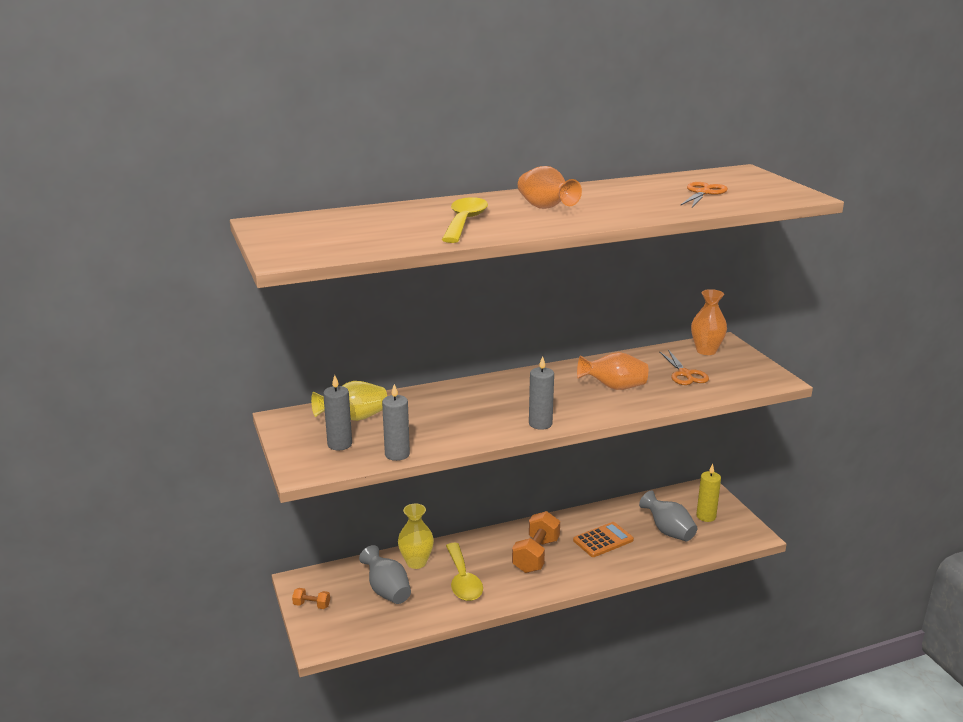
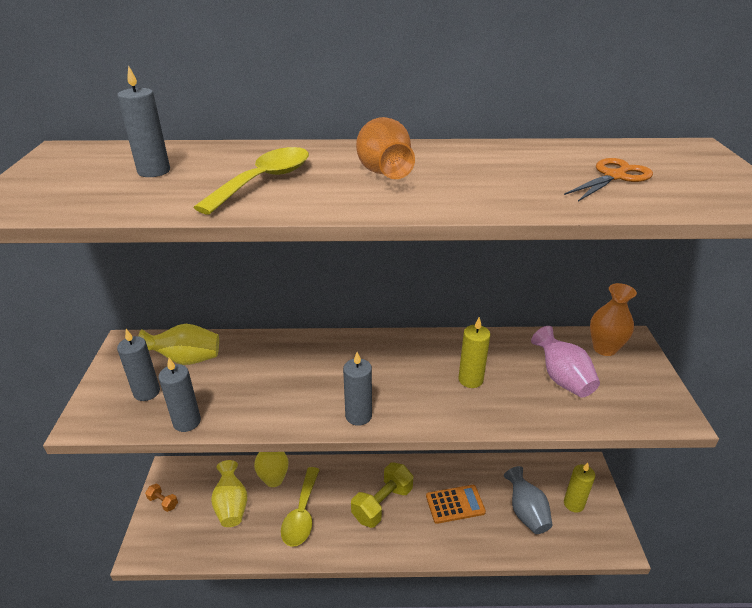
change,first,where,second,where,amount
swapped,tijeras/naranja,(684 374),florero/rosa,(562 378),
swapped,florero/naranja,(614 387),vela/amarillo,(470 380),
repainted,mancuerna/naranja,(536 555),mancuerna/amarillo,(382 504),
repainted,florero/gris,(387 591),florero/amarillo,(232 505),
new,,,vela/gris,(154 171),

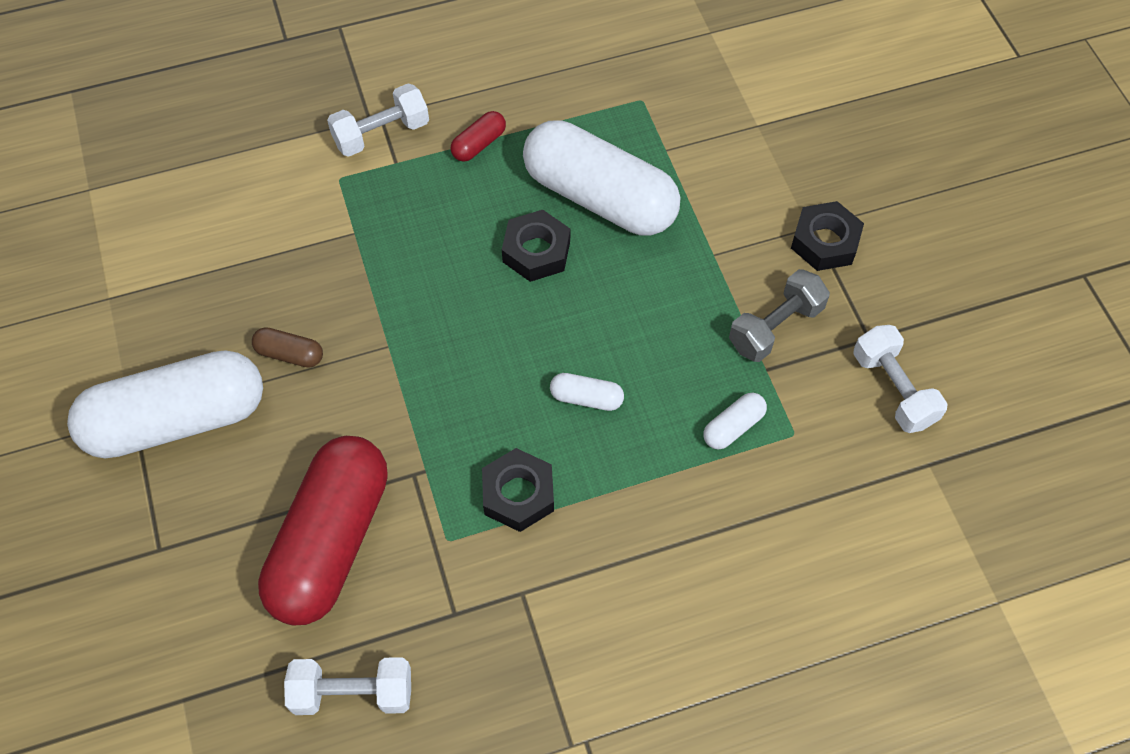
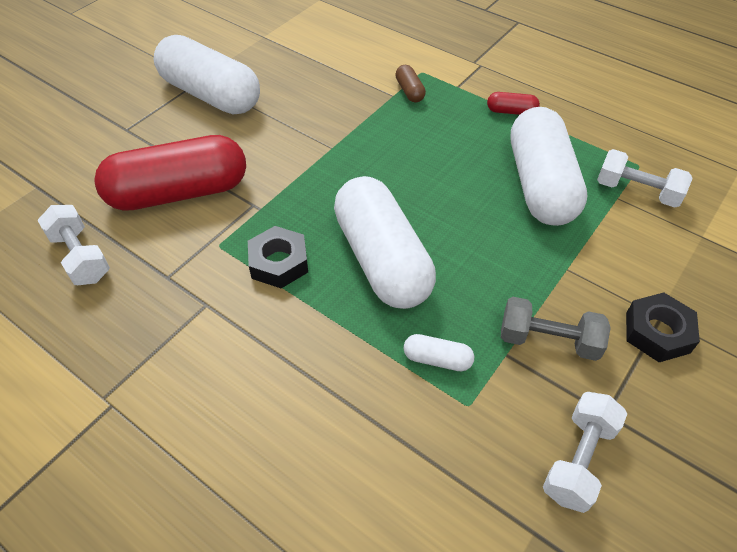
change,first,where,second,where,amount
shifted,mancuerna/blanco,(381 133),,(637 191),
gone,tuerca/negro,(536 251),,,
shifted,cápsula/marrón,(290 354),,(409 91),
scaled,cápsula/blanco,(586 398),,(382 259),x2.49

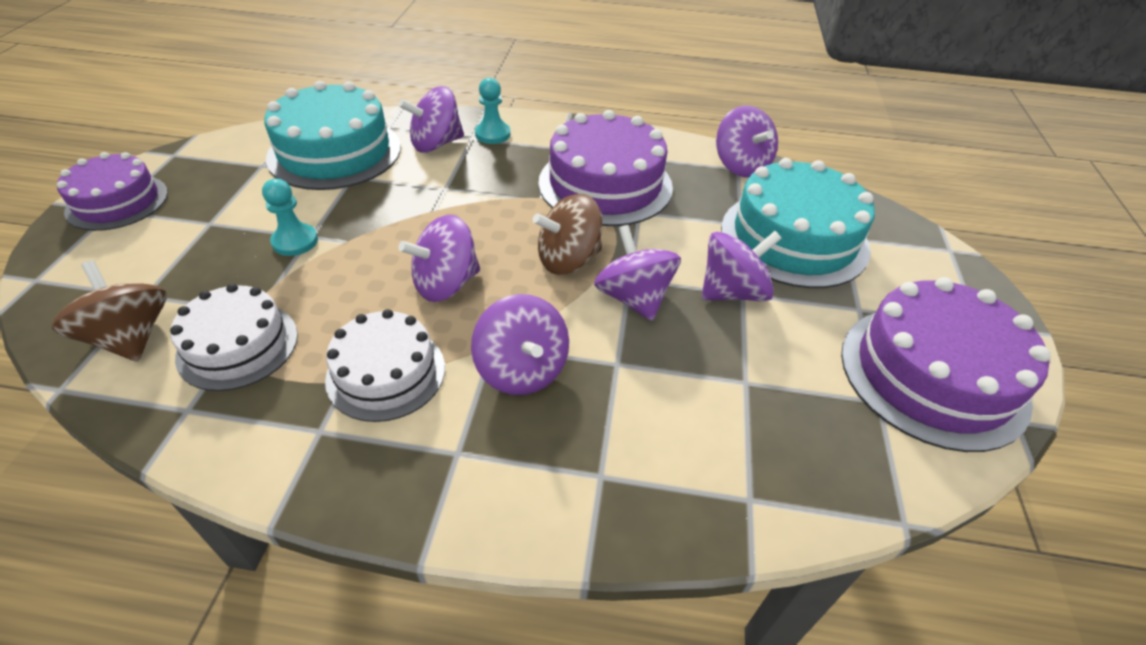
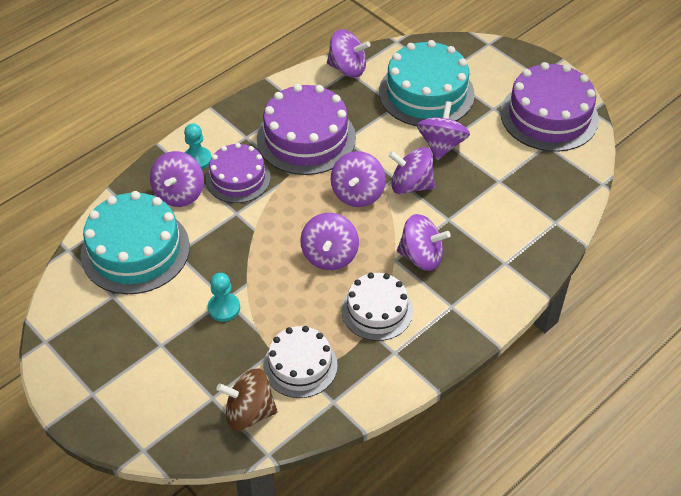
change,first,where,second,where,amount
shifted,tarta/morado,(117 202),,(238 178),
repainted,peonza/marrón,(568 259),peonza/morado,(357 193),

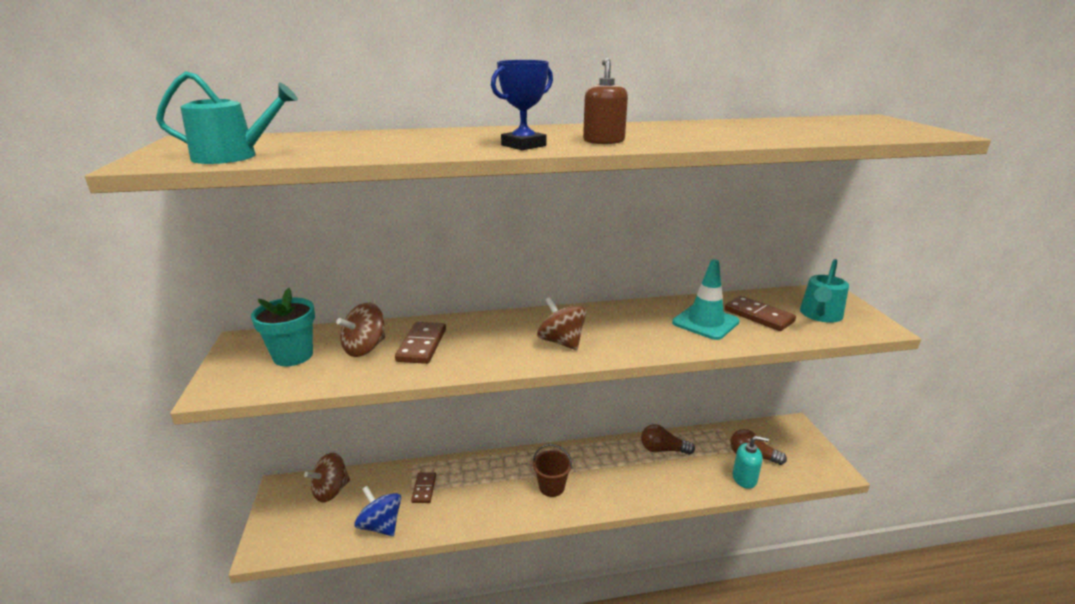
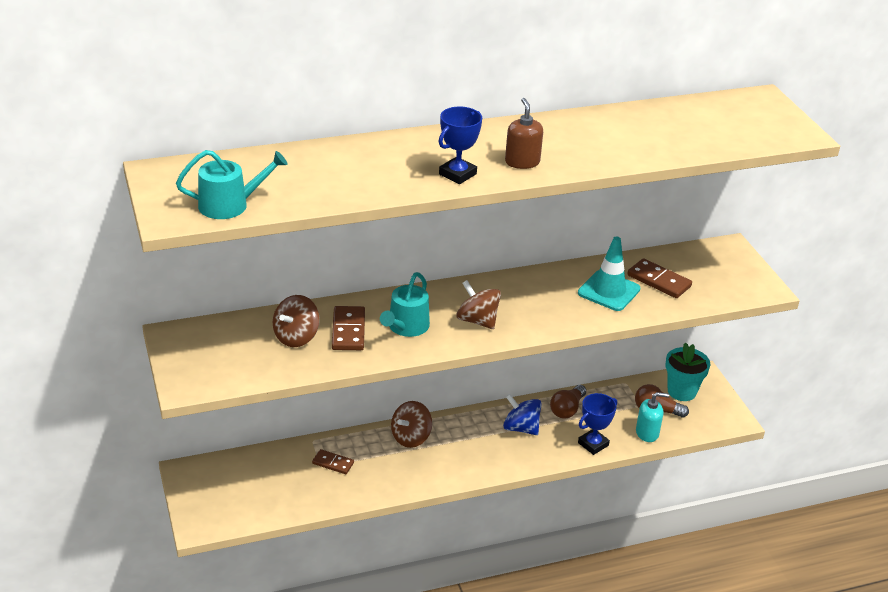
change,first,where,second,where,amount
shifted,regadera/turquesa,(820 315),,(406 327),
shifted,maceta/turquesa,(293 356),,(681 391),
rotated,bombilla/marrón,(663 450),,(567 409),60 degrees counterclockwise
gone,balde/marrón,(551 487),,,
shifted,peonza/marrón,(331 491),,(411 437),
rotated,ficha de dominó/marrón,(424 489),,(333 463),60 degrees counterclockwise
shifted,peonza/azul,(381 525),,(521 428),
new,,,trofeo/azul,(593 444),

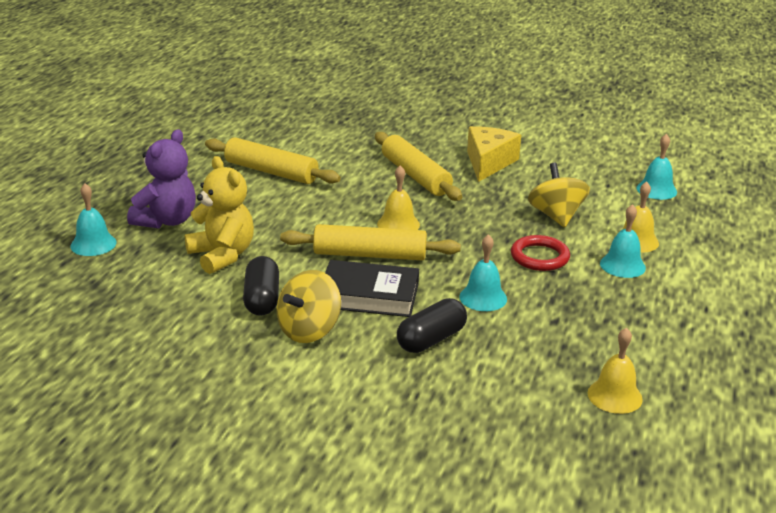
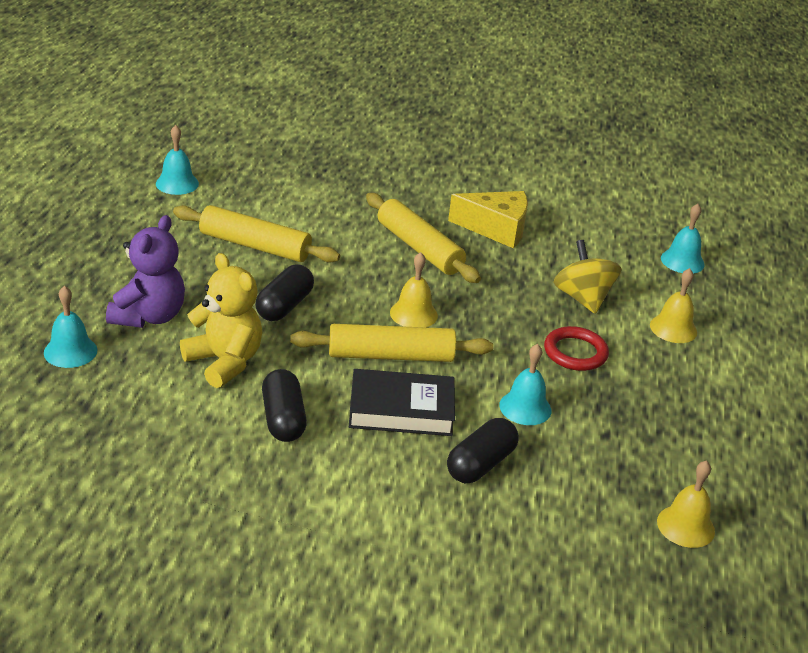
change,first,where,second,where,amount
rotated,queso/amarillo,(488 163),,(496 229),90 degrees clockwise
shifted,campana/turquesa,(622 265),,(177 183),
gone,peonza/amarillo,(309 330),,,
new,,,cápsula/negro,(284 306),

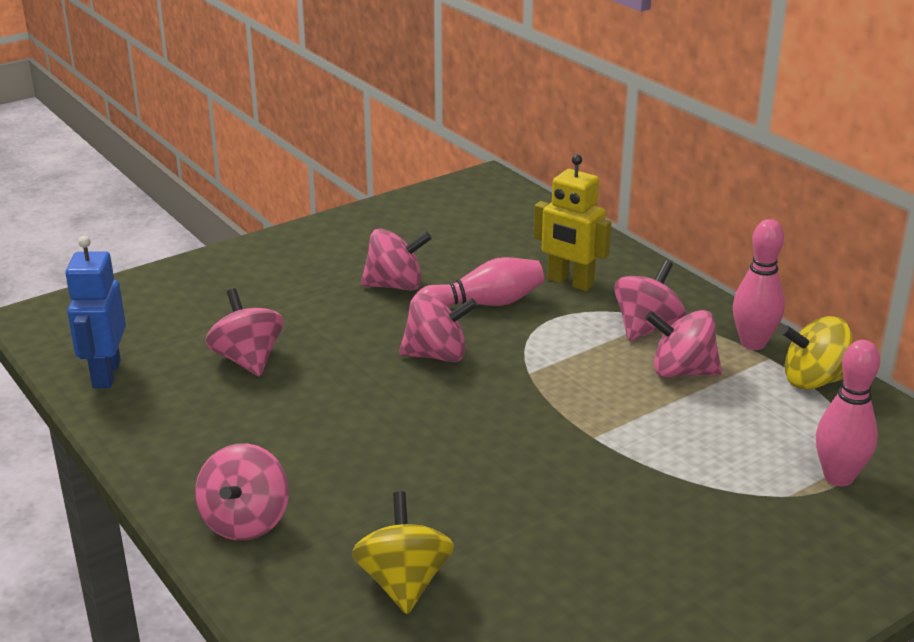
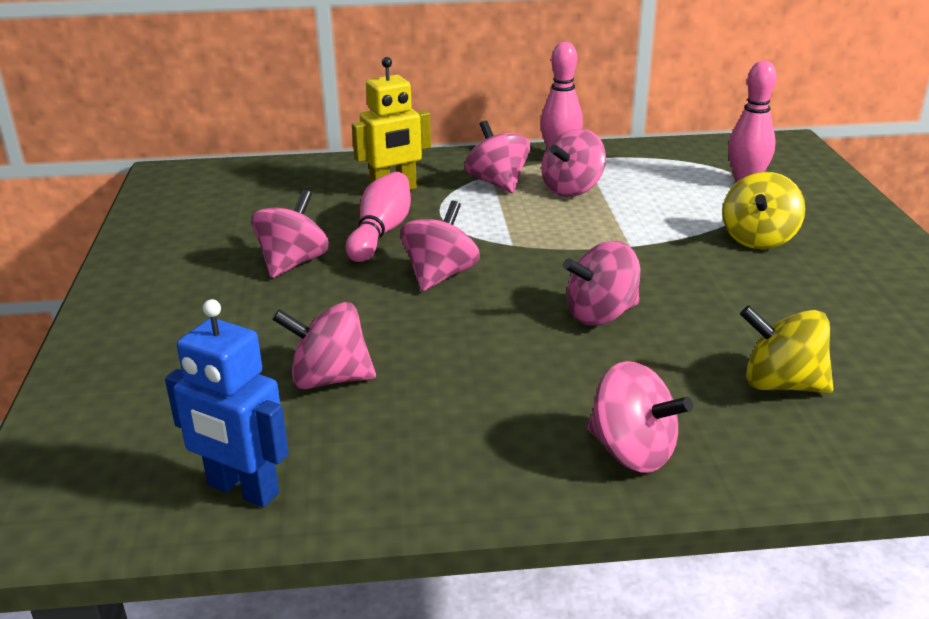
change,first,where,second,where,amount
shifted,peonza/amarillo,(813 381),,(758 239),
new,,,peonza/rosa,(601 314),

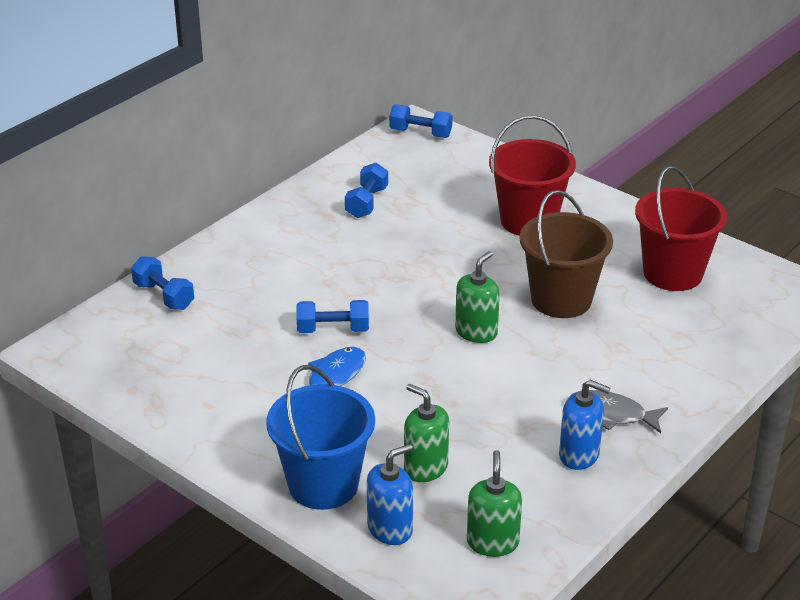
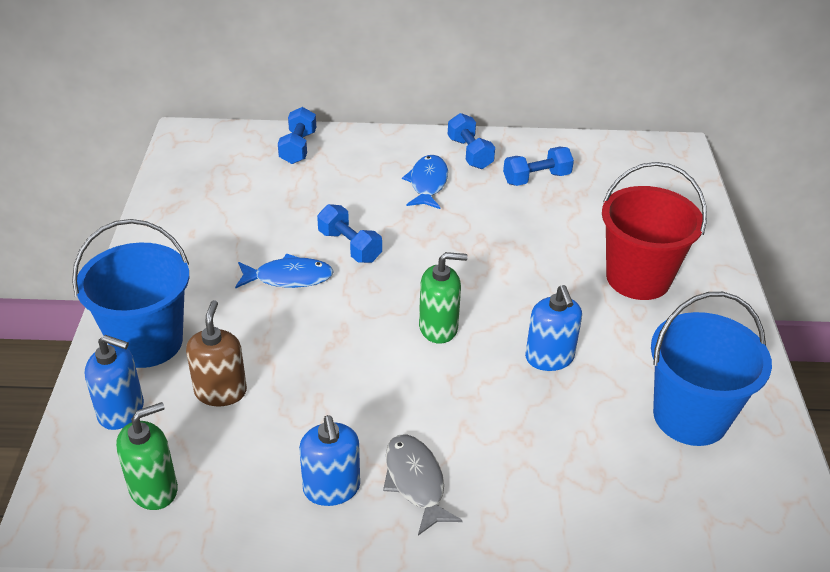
change,first,where,second,where,amount
shifted,mancuerna/azul,(420 133),,(470 153),
repainted,balde/rojo,(672 273),balde/azul,(690 416),
swapped,balde/marrón,(561 299),dispensador de jabón/azul,(549 358),
repainted,dispensador de jabón/verde,(425 468),dispensador de jabón/marrón,(220 391),
new,,,pez/azul,(427 183),

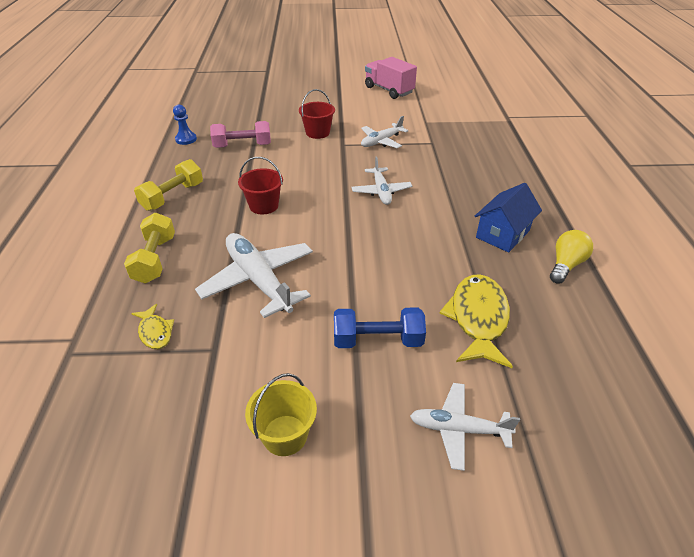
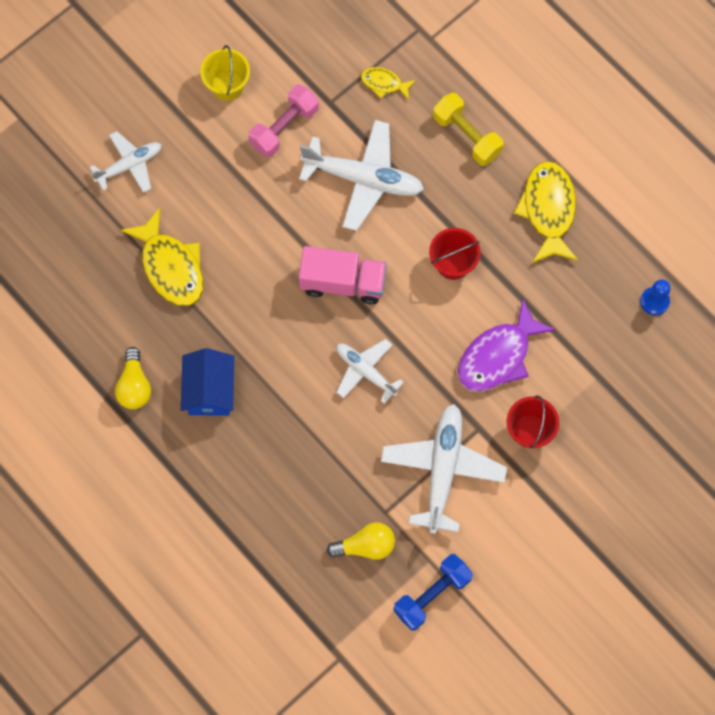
change,first,where,second,where,amount
shifted,camión/rosa,(388 90),,(343 282),
scaled,avión/blanco,(381 141),,(442 469),x1.65
shifted,mancuerna/rosa,(242 146),,(284 127),
swapped,mancuerna/amarillo,(173 196),pez/amarillo,(548 210),
shifted,mancuerna/azul,(377 340),,(432 595),
new,,,pez/morado,(498 356),
new,,,bombilla/amarillo,(366 546),

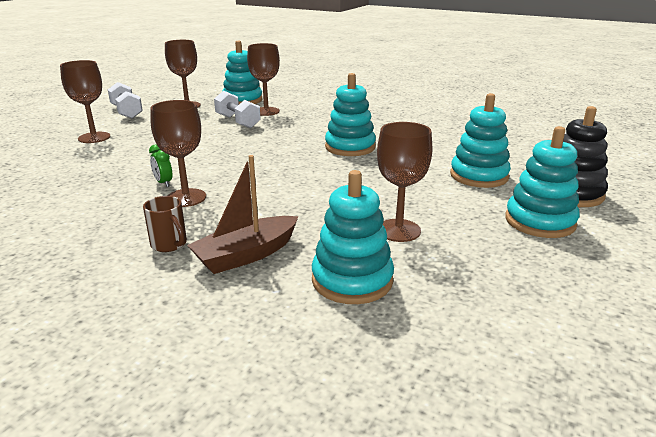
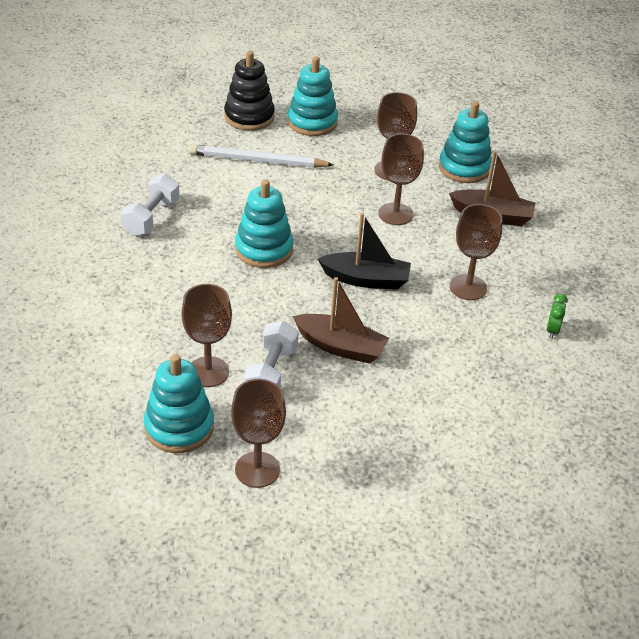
change,first,where,second,where,amount
shifted,copa/marrón,(94 137),,(395 214),
shifted,mancuerna/blanco,(127 112),,(151 217),
swapped,juguete apilable/turquesa,(479 176),lápiz/blanco,(257 161),
shifted,despertador/verde,(163 183),,(552 330),
gone,taza/marrón,(169 244),,,
new,,,barco/negro,(366 279),
new,,,barco/marrón,(340 347),

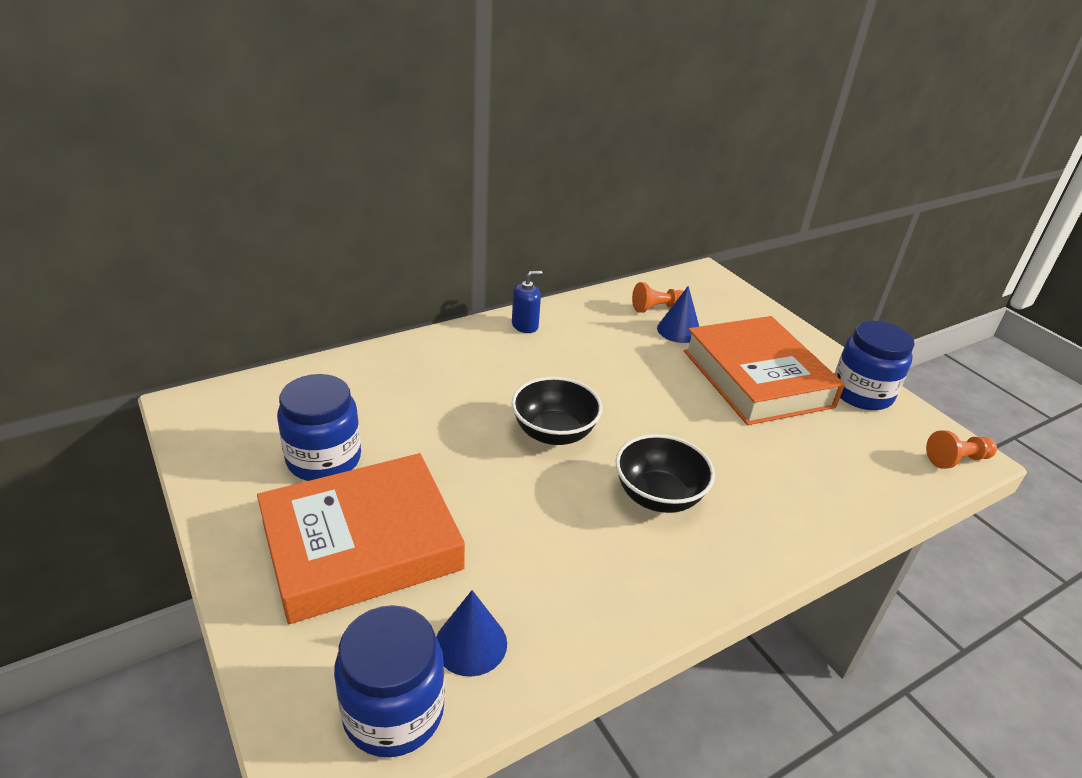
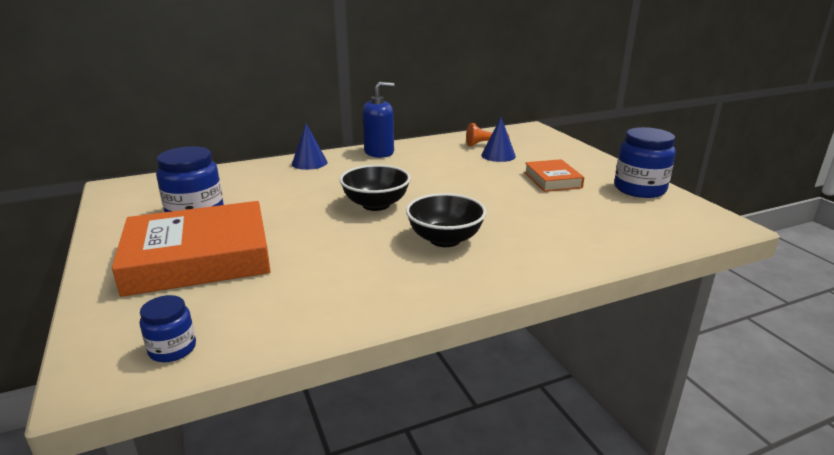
change,first,where,second,where,amount
scaled,dispensador de jabón/azul,(525 325),,(379 152),x1.52
scaled,libro/naranja,(757 378),,(552 180),x0.50
gone,peón/naranja,(956 460),,,
shifted,cono/azul,(471 643),,(309 163),
scaled,tarro/azul,(393 712),,(172 349),x0.55

